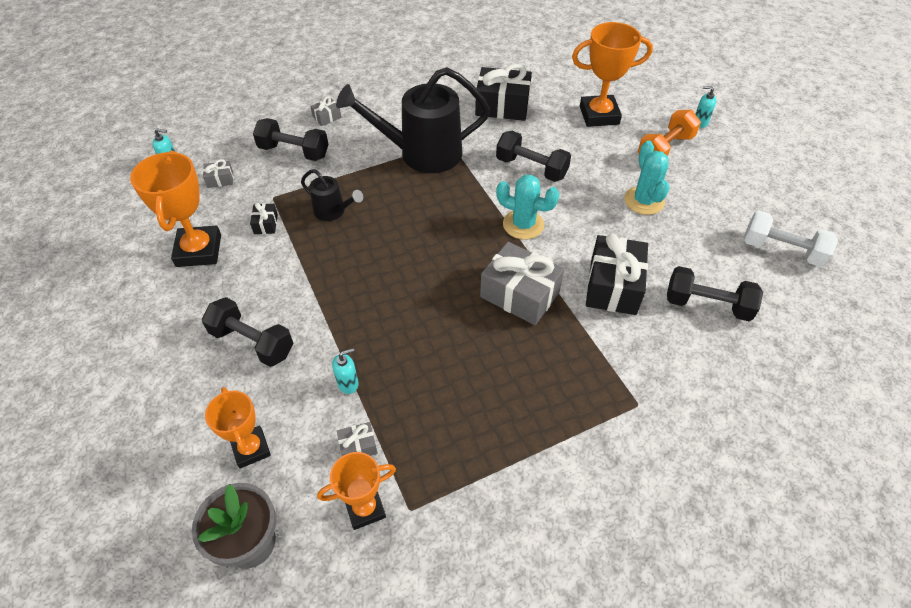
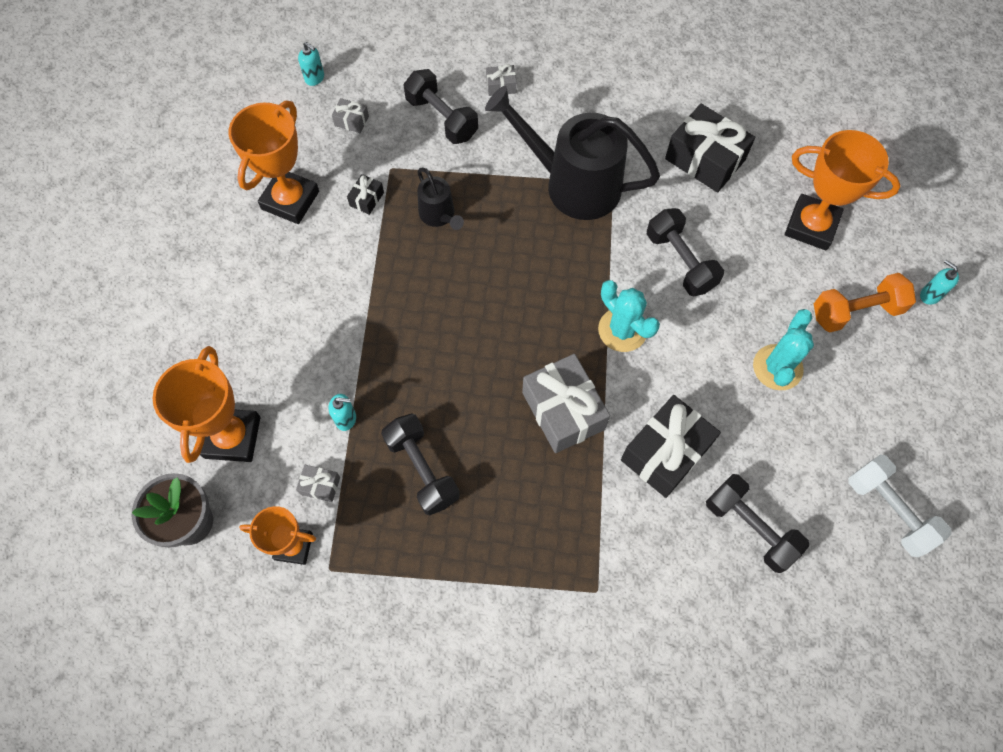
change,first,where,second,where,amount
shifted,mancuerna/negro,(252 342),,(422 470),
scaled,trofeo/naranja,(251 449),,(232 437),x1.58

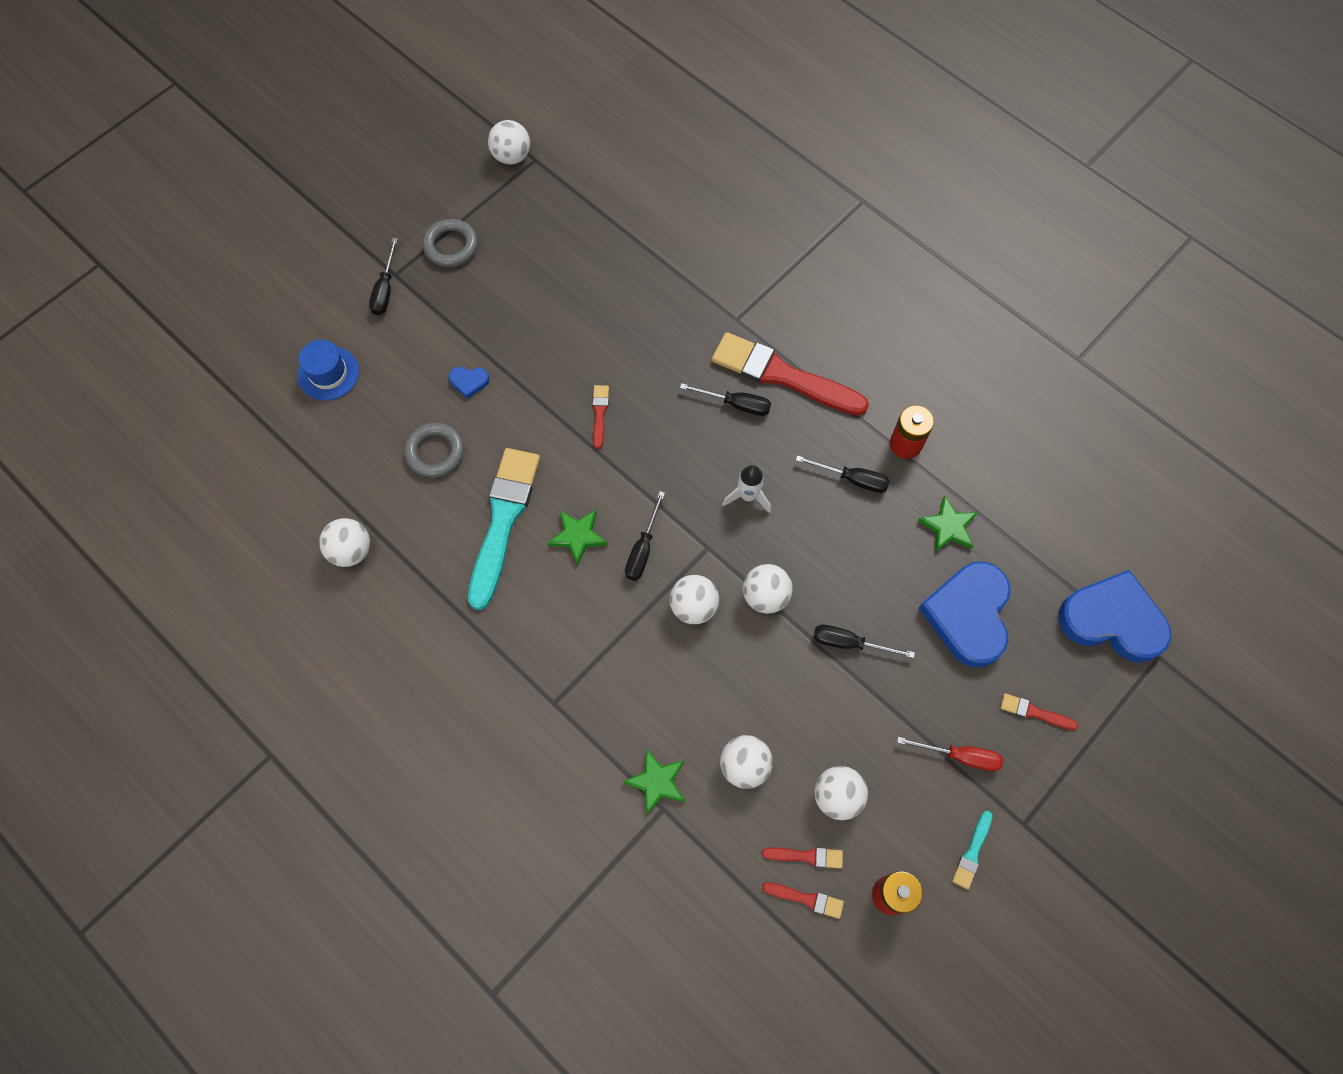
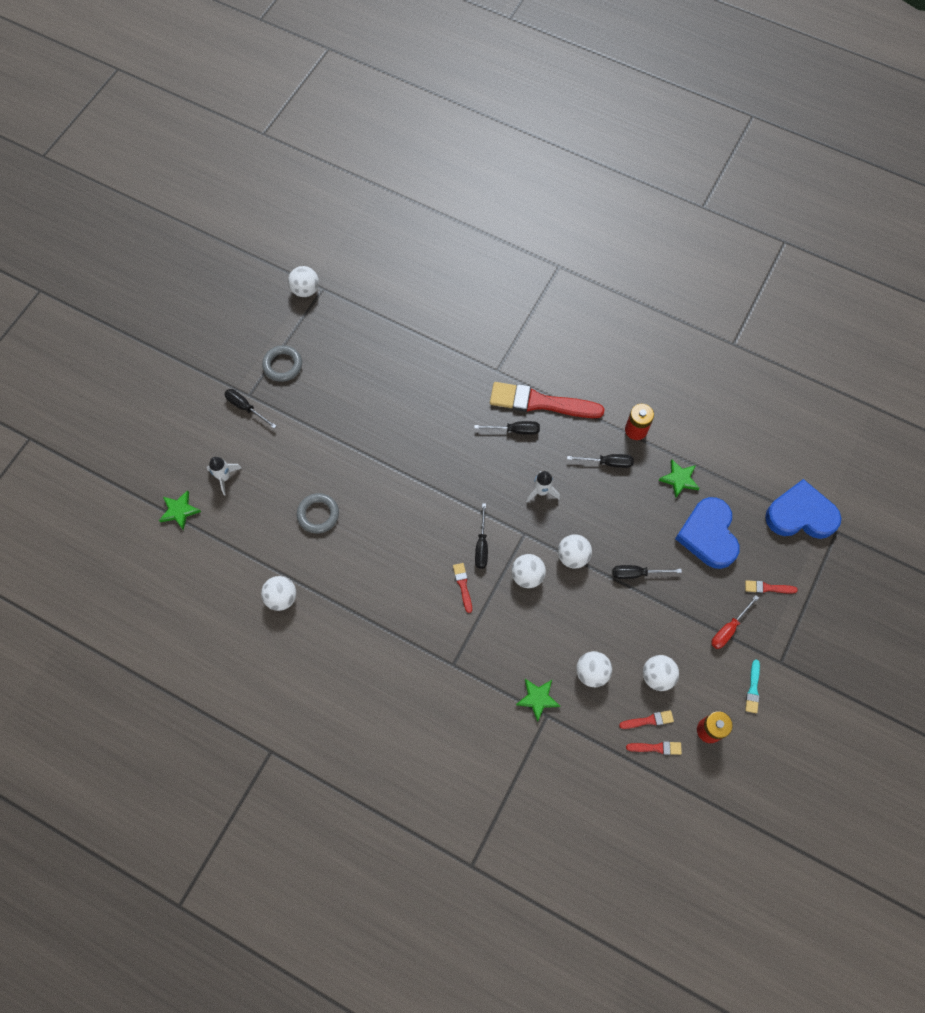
change,first,where,second,where,amount
rotated,destornillador/negro,(385 289),,(246 407),135 degrees clockwise
swapped,sombrero/azul,(328 373),cohete/blanco,(224 477),
gone,corazón/azul,(469 382),,,
shifted,pincel/rojo,(600 414),,(463 585),
gone,pincel/turquesa,(503 520),,,
shifted,estrella/verde,(578 536),,(179 511),
rotated,destornillador/rojo,(960 756),,(728 629),135 degrees clockwise

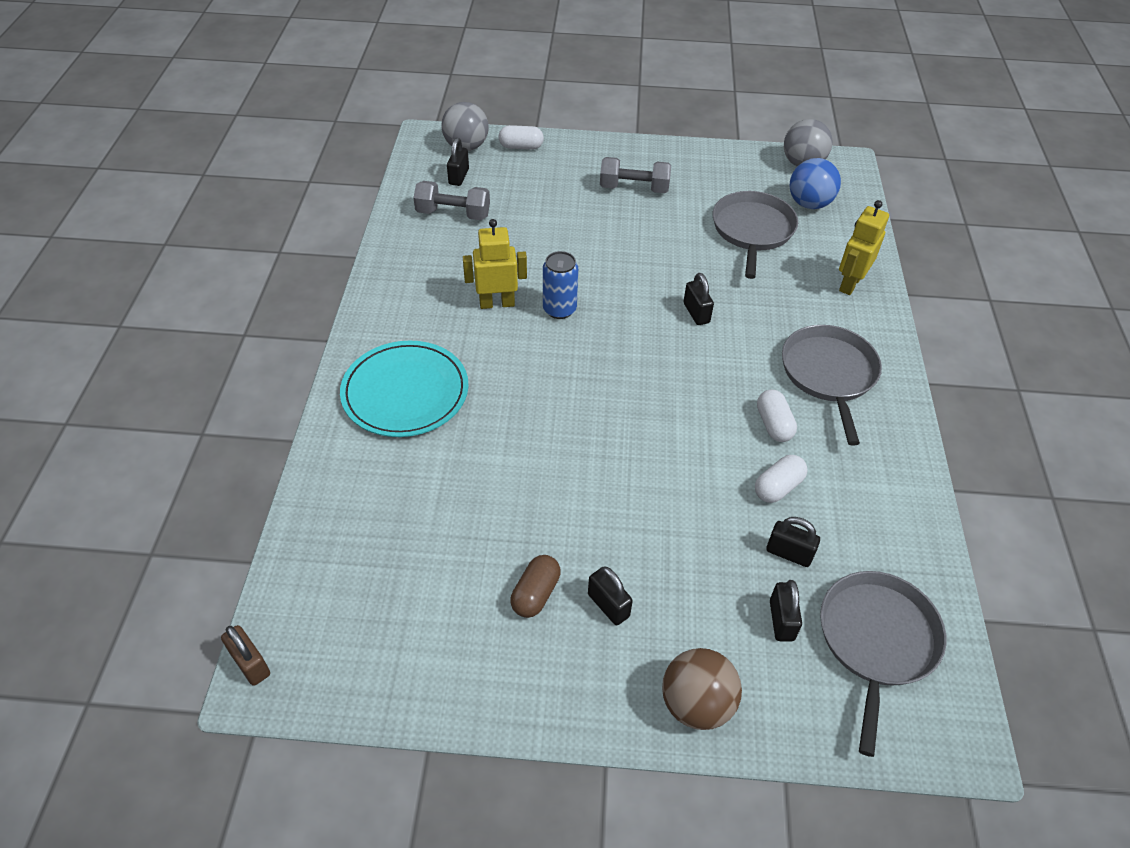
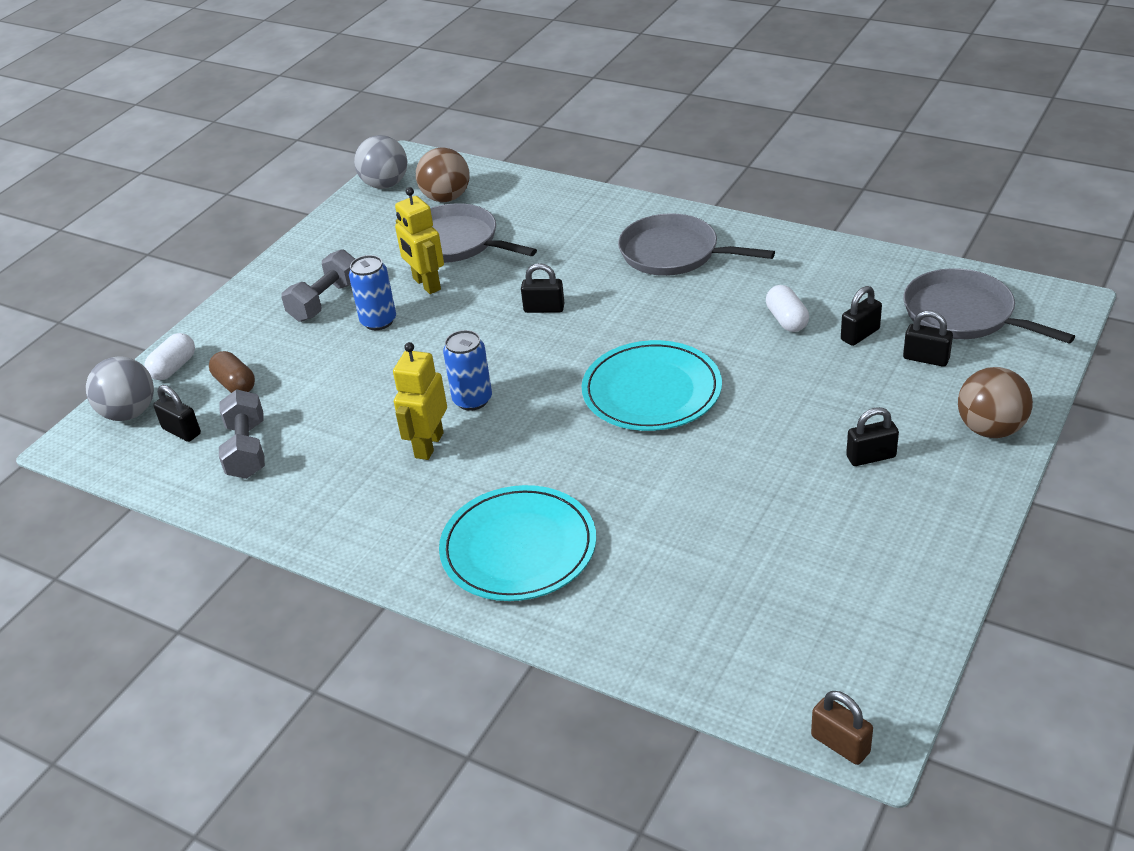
change,first,where,second,where,amount
repainted,pelota/azul,(809 204),pelota/marrón,(446 198),
rotated,mancuerna/gris,(453 214),,(247 450),45 degrees counterclockwise
shifted,robot/amarillo,(849 284),,(426 284),
gone,cápsula/blanco,(773 424),,,
shifted,cápsula/marrón,(535 594),,(235 384),
rotated,candado/marrón,(250 664),,(840 744),60 degrees clockwise
new,,,lata/azul,(378 321),
new,,,plato/turquesa,(651 391),

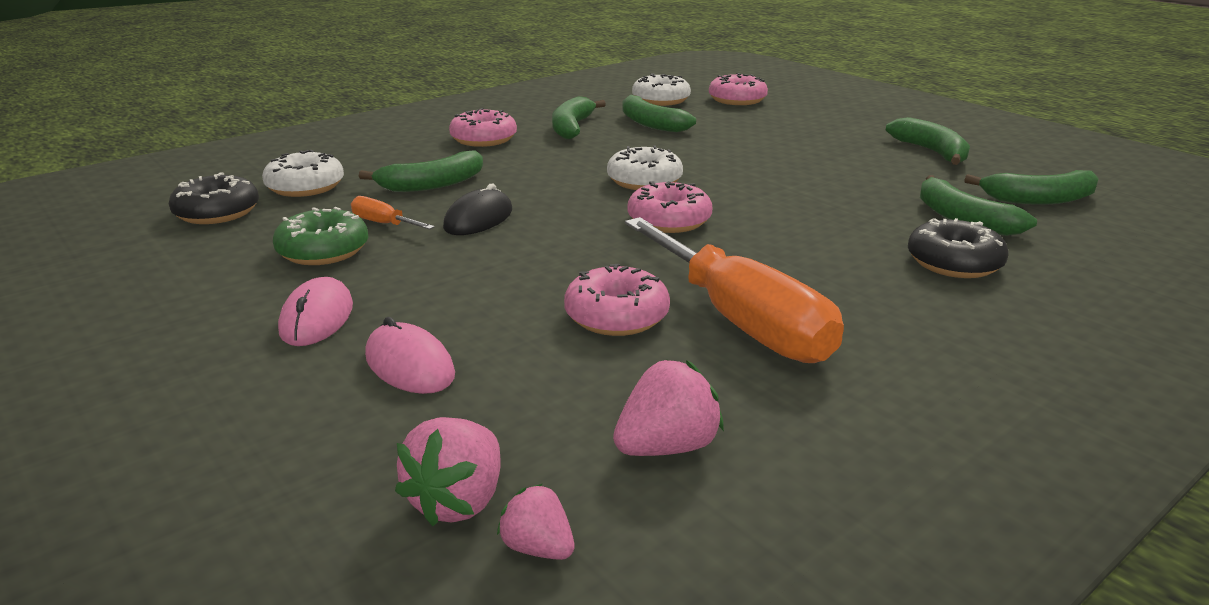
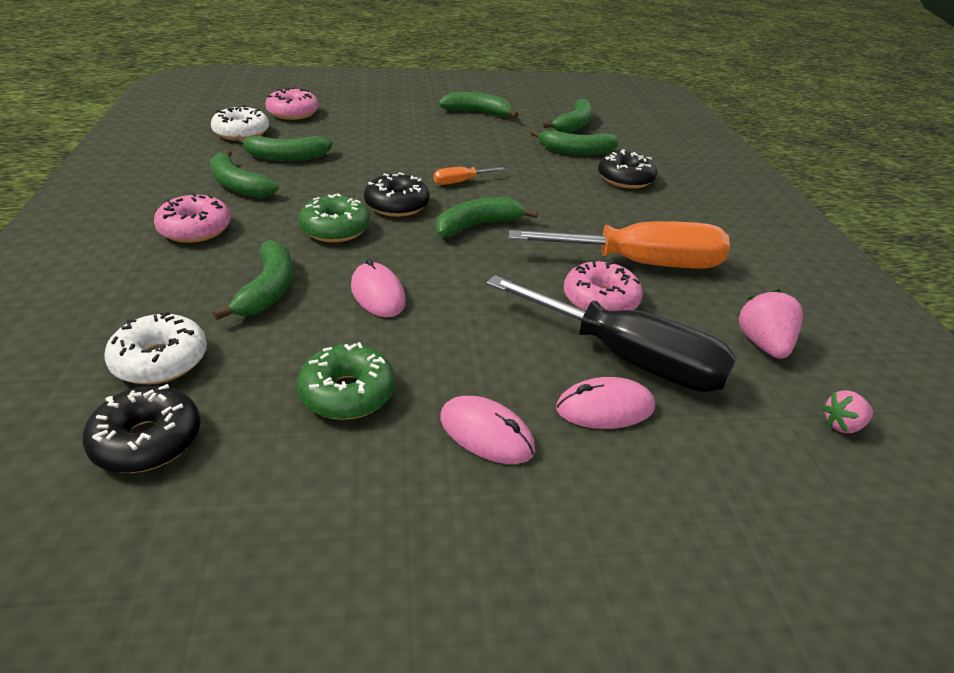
change,first,where,second,where,amount
repainted,rosquilla/blanco,(644 181),rosquilla/negro,(397 205),
swapped,rosquilla/rosa,(669 221),plátano/verde,(477 225),
repainted,ratón/negro,(478 219),ratón/rosa,(378 294),
shifted,destornillador/naranja,(384 224),,(460 182),
gone,fresa/rosa,(458 501),,,
new,,,rosquilla/verde,(335 229),
new,,,destornillador/negro,(628 359),

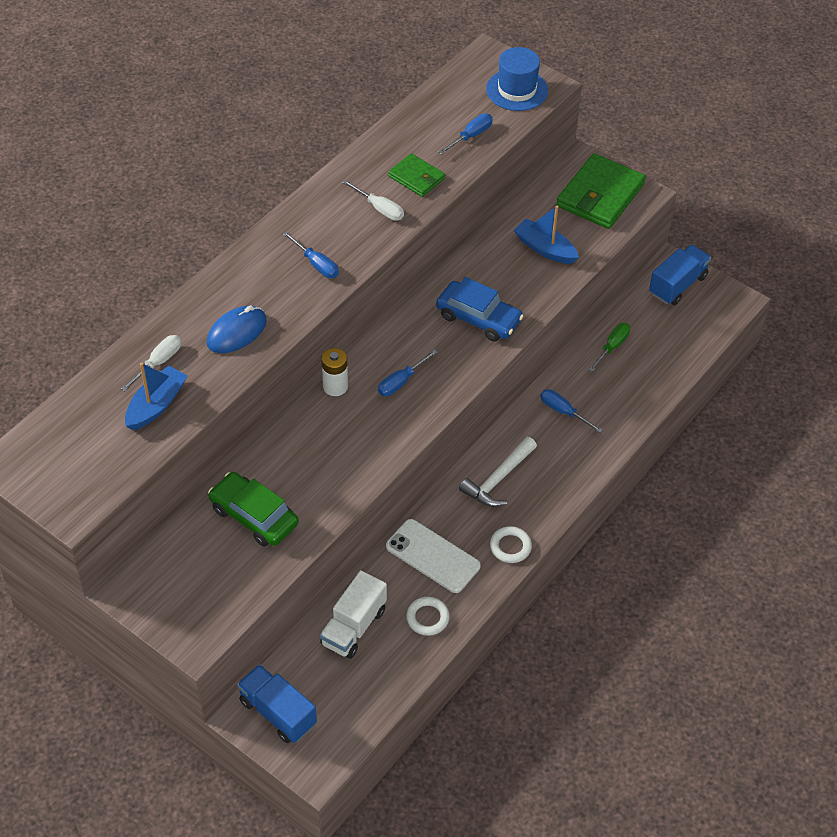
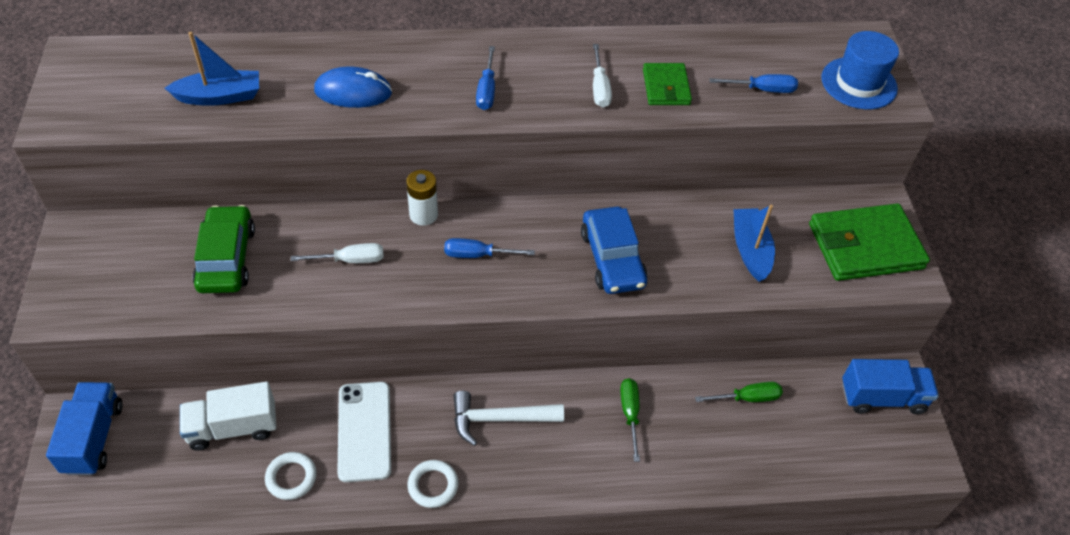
change,first,where,second,where,amount
shifted,destornillador/blanco,(158 362),,(350 260),
repainted,destornillador/azul,(563 411),destornillador/verde,(630 414),

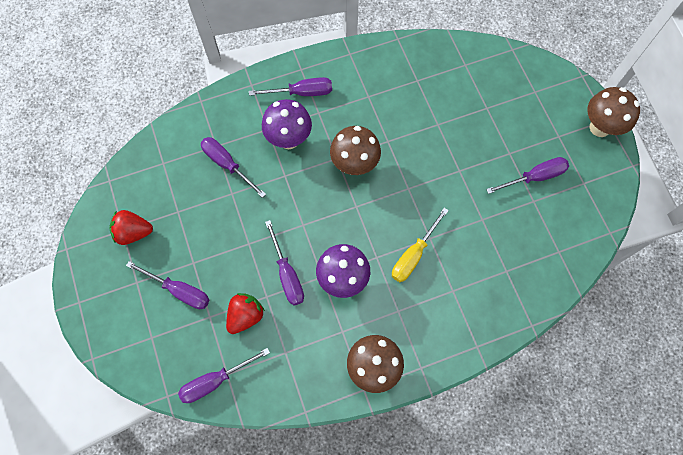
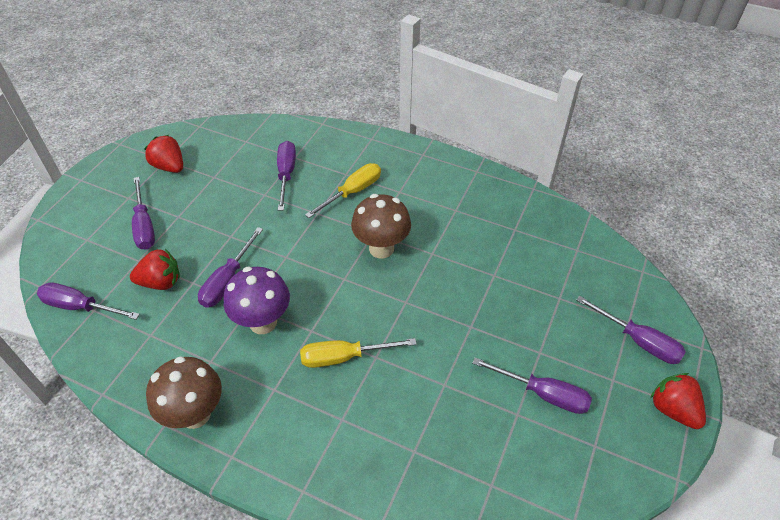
change,first,where,second,where,amount
shifted,destornillador/morado,(301 92),,(638 341),
swapped,seta/marrón,(600 127),fresa/rojo,(673 409),
swapped,seta/morado,(289 139),destornillador/amarillo,(352 192),

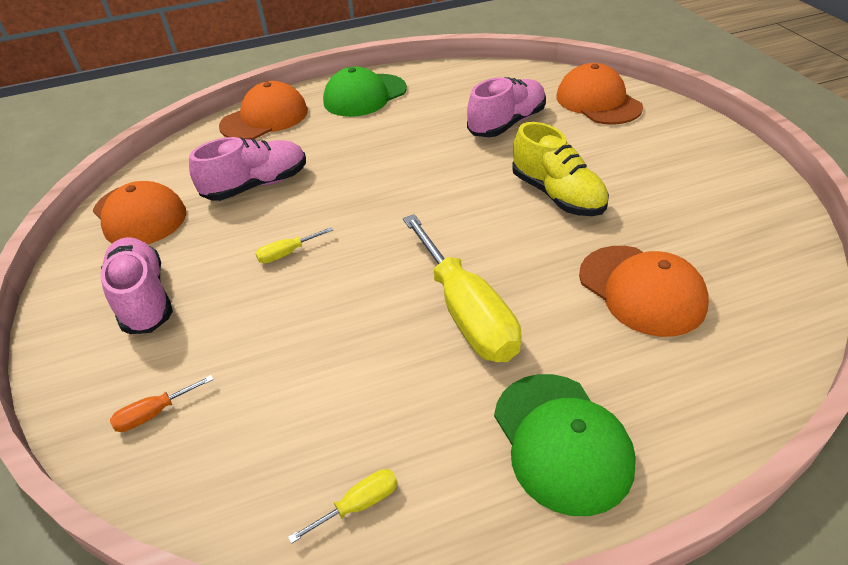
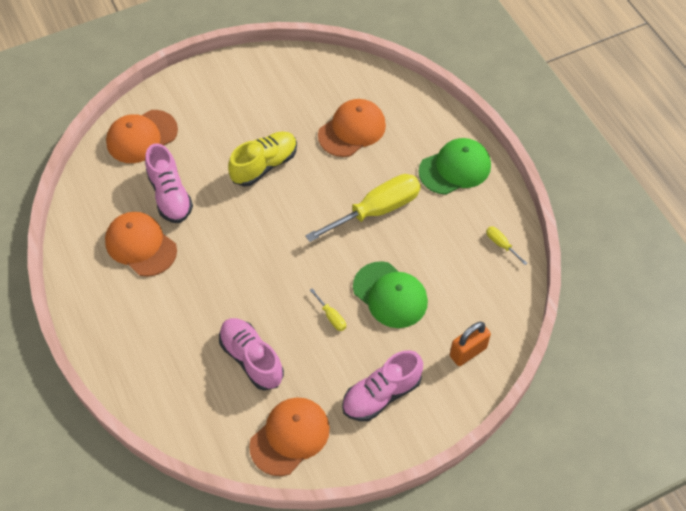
change,first,where,second,where,amount
shifted,gorra/verde,(365 95),,(390 295),
rotated,zapato/rosa,(507 123),,(170 195),150 degrees counterclockwise
shifted,gorra/naranja,(265 118),,(140 245),
swapped,destornillador/naranja,(154 413),candado/naranja,(468 352),

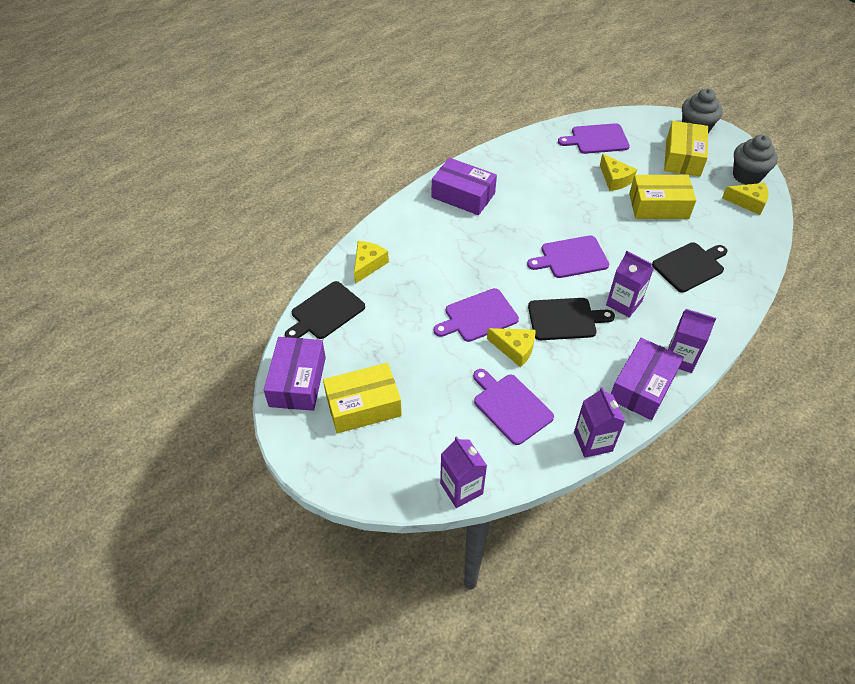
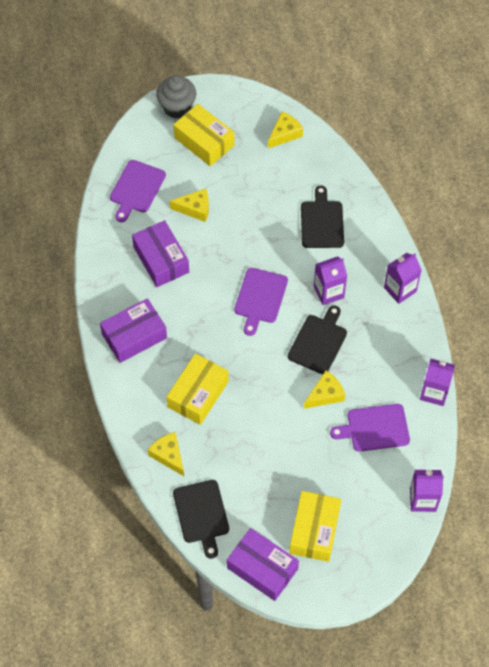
change,first,where,second,where,amount
gone,magdalena/gris,(747 176),,,
shifted,caja/amarillo,(658 206),,(198 394),
gone,tabla de cortar/morado,(478 316),,,
shifted,caja/morado,(642 386),,(161 259),

